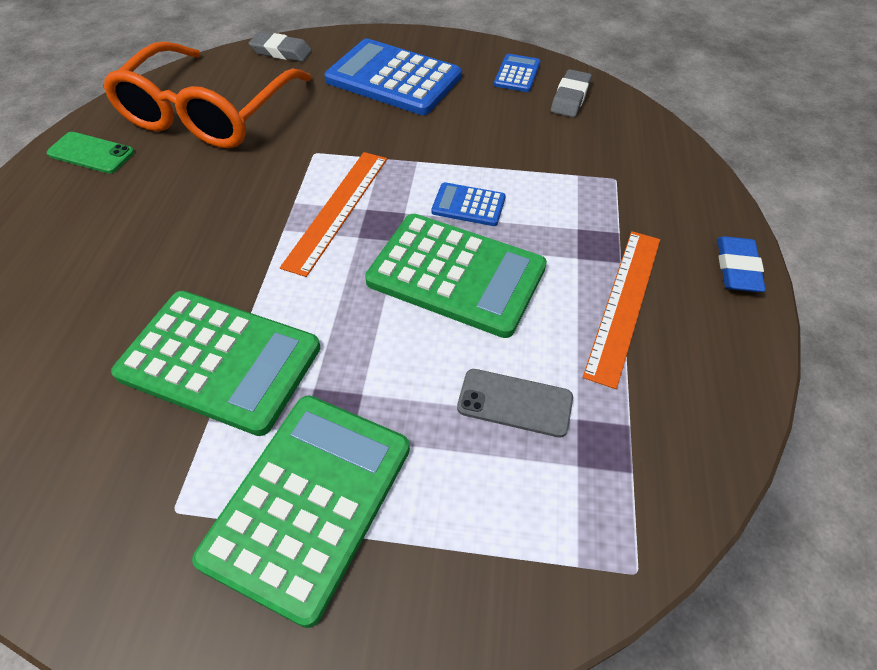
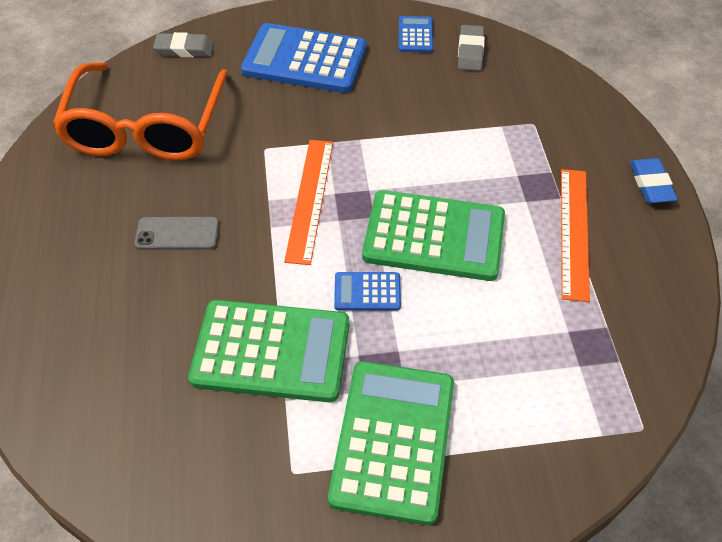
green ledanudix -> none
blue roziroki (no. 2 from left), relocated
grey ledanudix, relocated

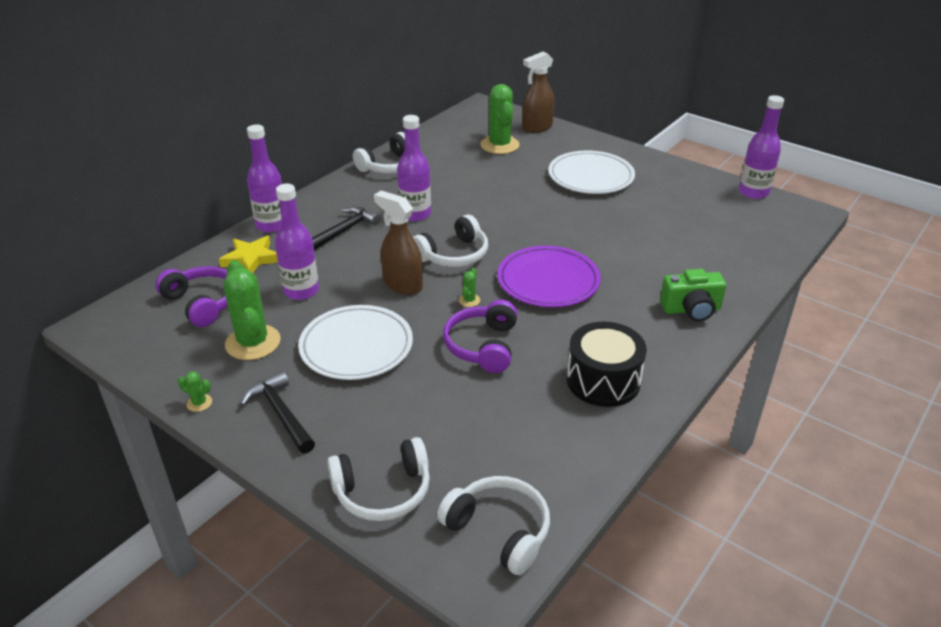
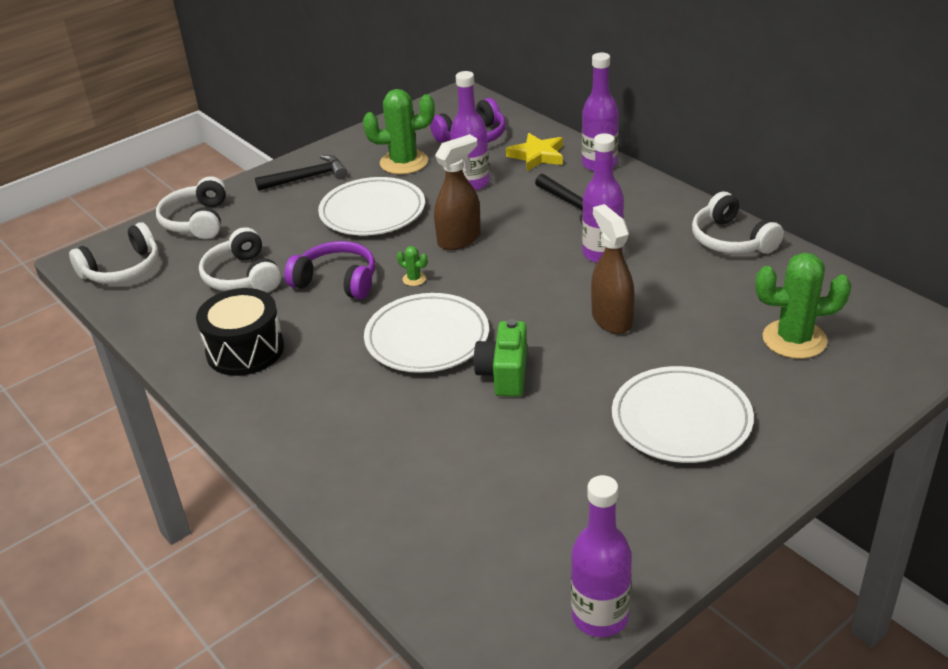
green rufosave (no. 1 from left) -> none
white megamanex (no. 3 from left), relocated
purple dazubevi -> white dazubevi (no. 2 from left)
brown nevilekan (no. 2 from left), relocated
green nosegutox, relocated

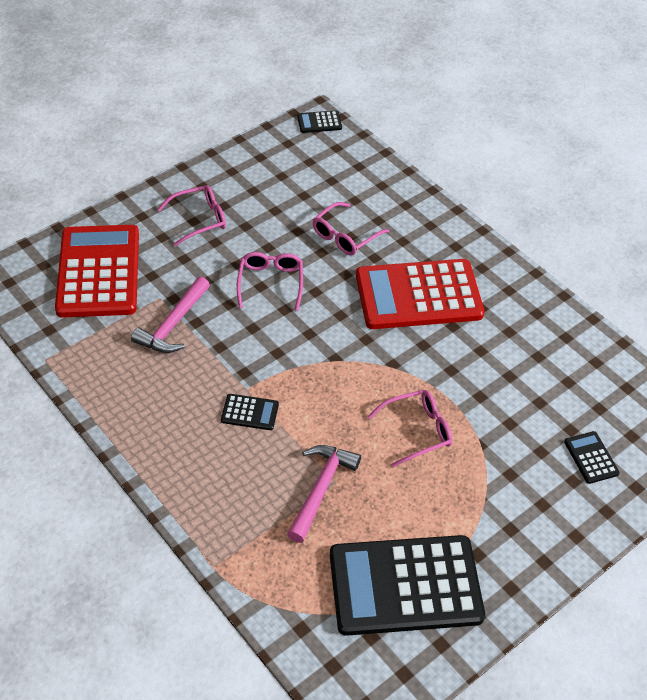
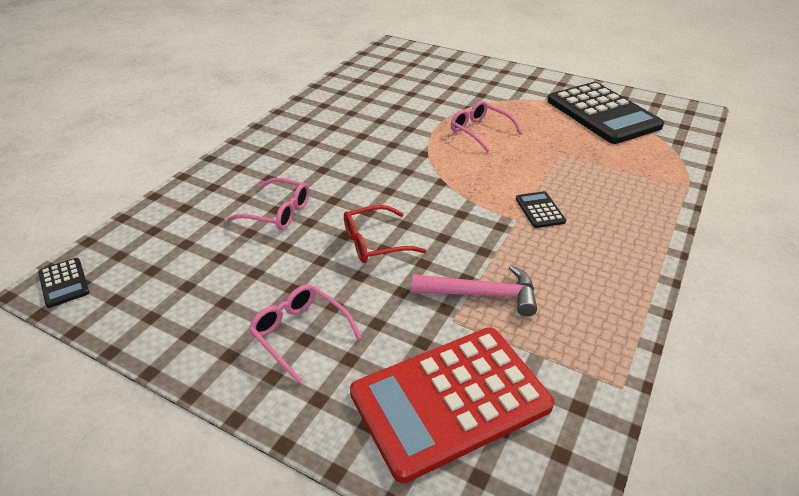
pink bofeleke (no. 2 from left) -> red bofeleke
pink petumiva (no. 2 from left) -> none
red roziroki (no. 2 from left) -> none
black roziroki (no. 4 from left) -> none

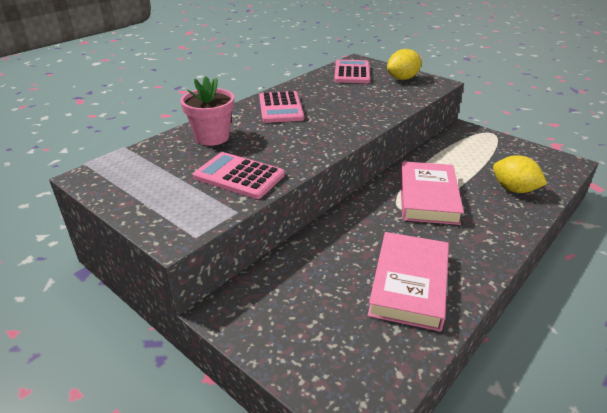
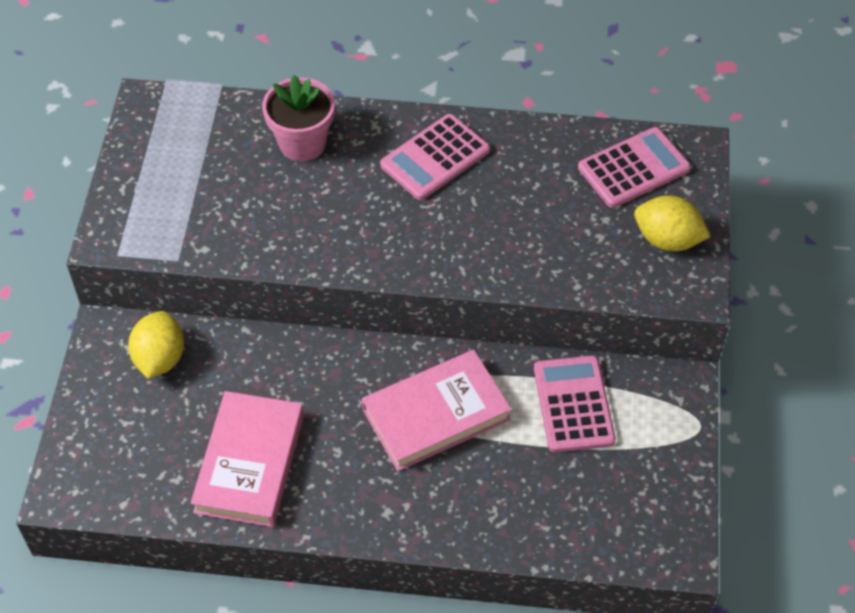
pink roziroki (no. 1 from left in the first image) -> pink roziroki (no. 2 from left), relocated
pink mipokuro (no. 1 from left), 60 degrees counterclockwise
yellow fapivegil (no. 2 from left in the first image) -> yellow fapivegil (no. 1 from left), relocated

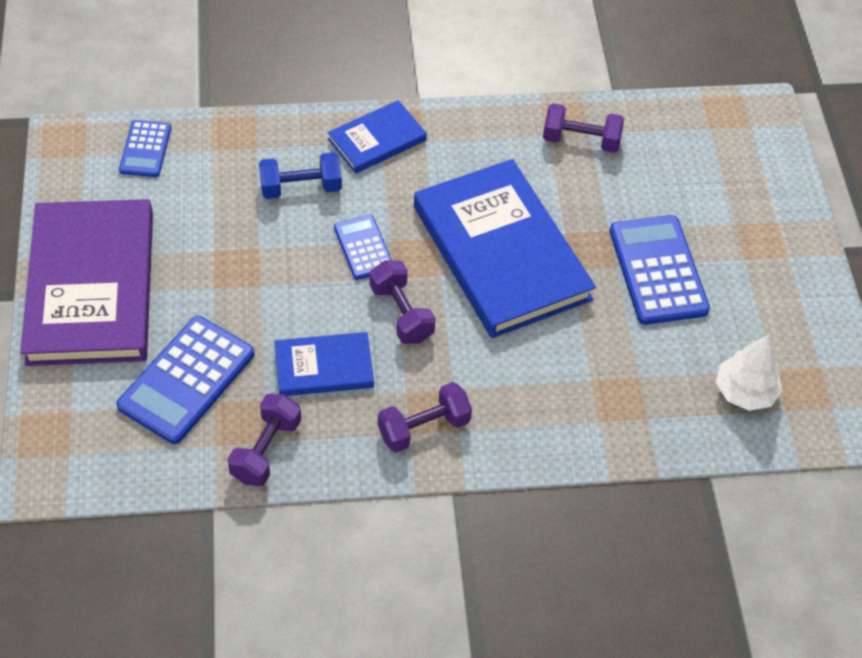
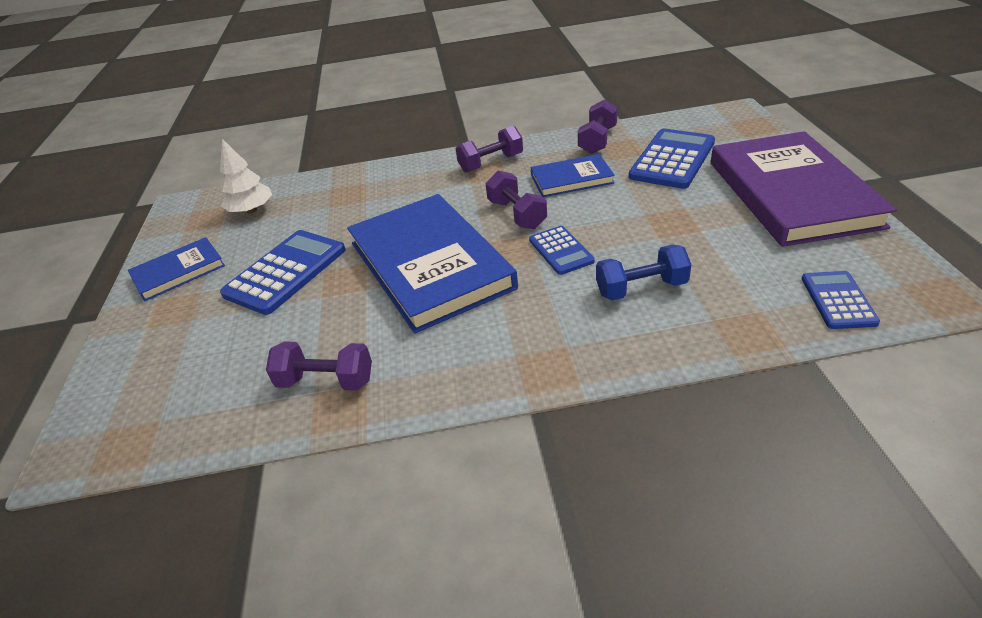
blue mipokuro (no. 2 from left in the first image) -> blue mipokuro (no. 1 from left), relocated
blue roziroki (no. 4 from left in the first image) -> blue roziroki (no. 1 from left), 135 degrees counterclockwise

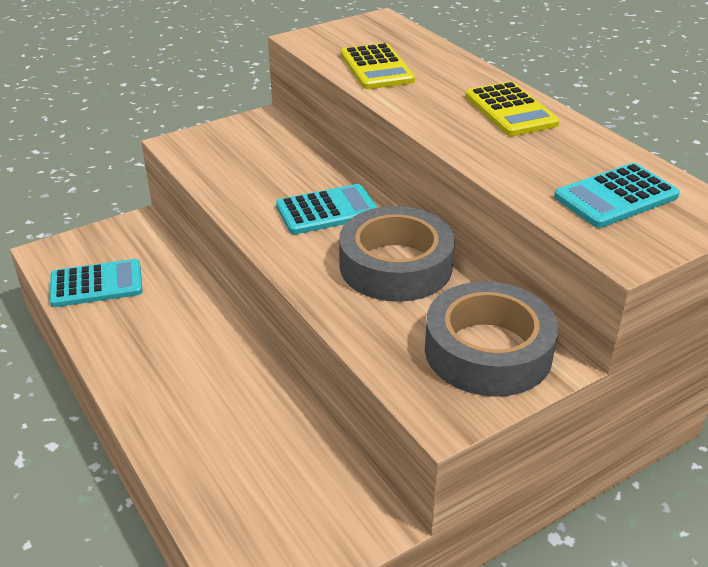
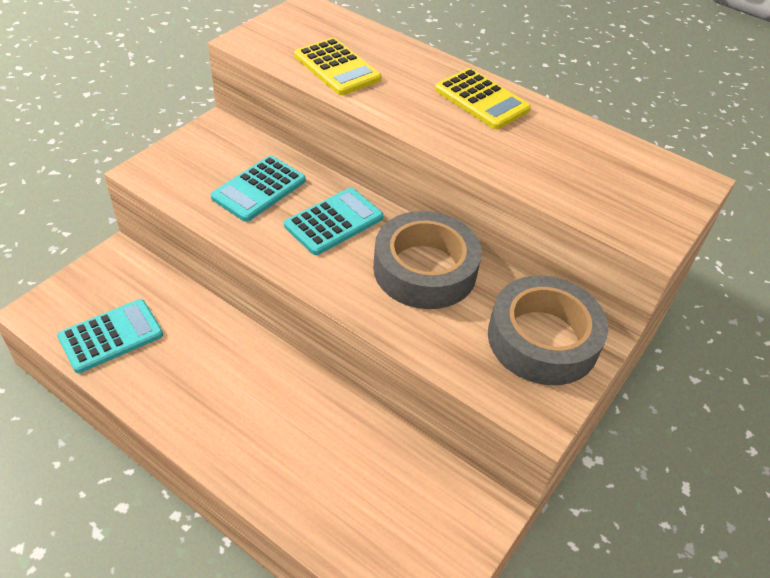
turquoise roziroki (no. 3 from left in the first image) -> turquoise roziroki (no. 2 from left), relocated

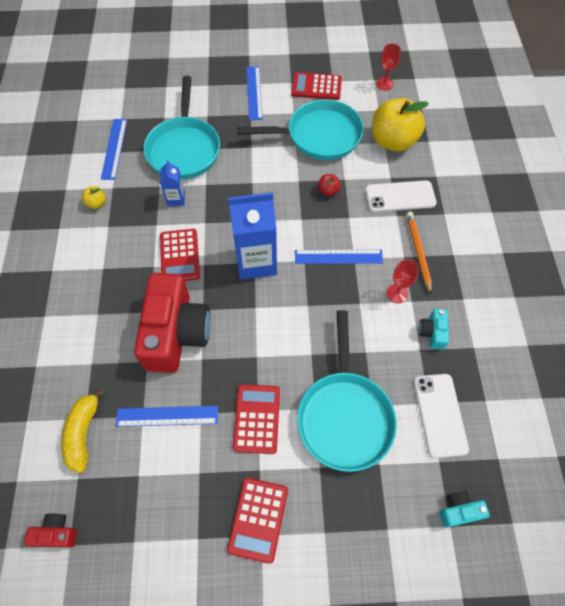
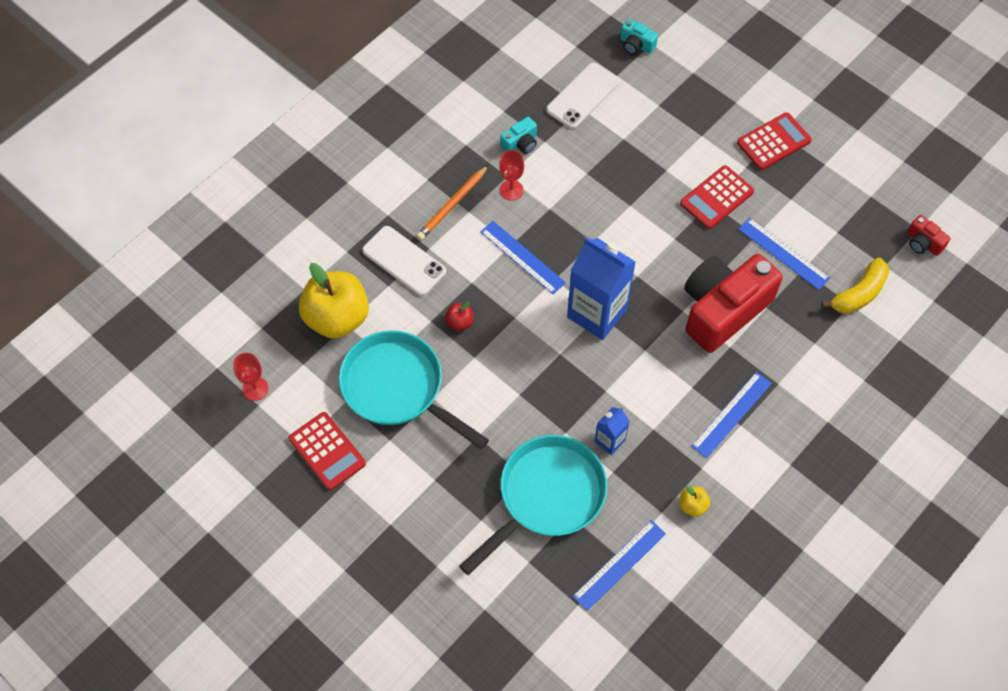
red roziroki (no. 1 from left) -> none
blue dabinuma (no. 3 from left), relocated
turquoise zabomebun (no. 3 from left) -> none

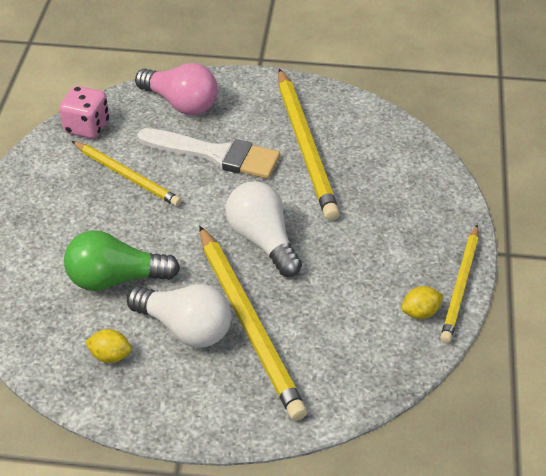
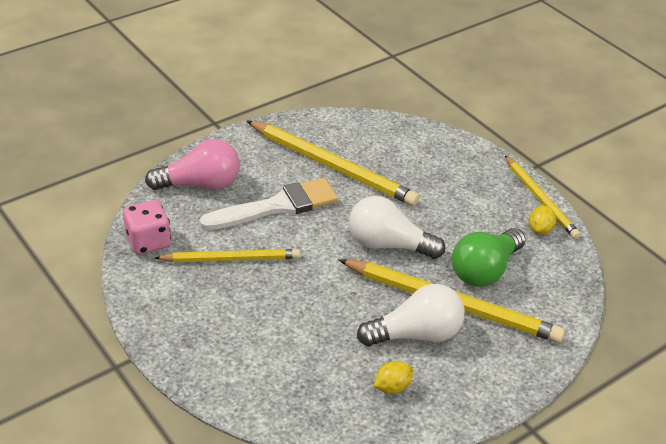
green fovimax, relocated

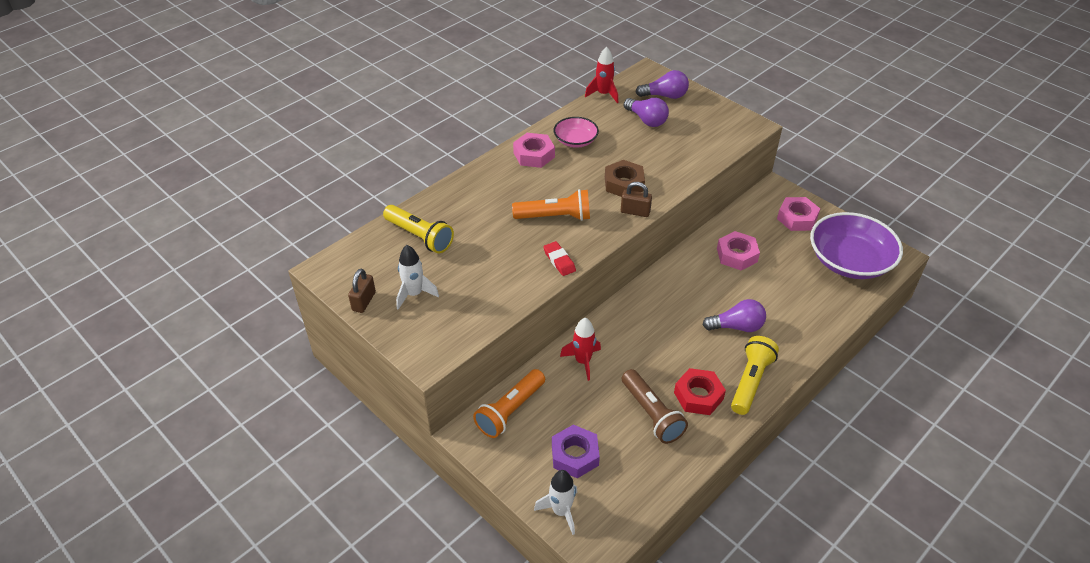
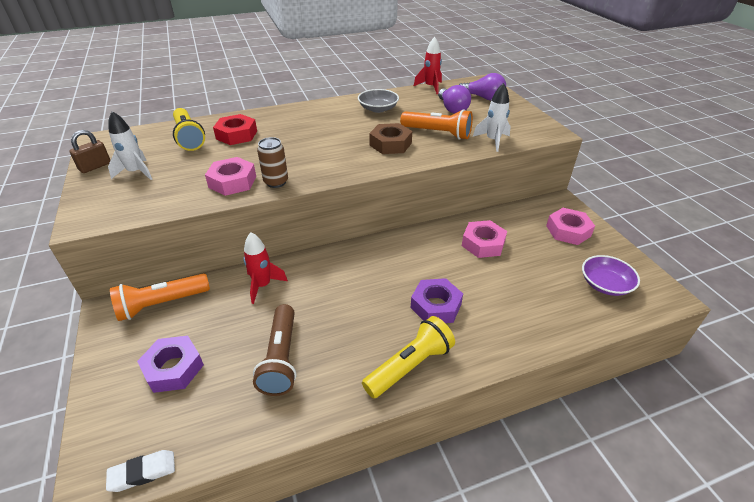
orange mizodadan (no. 2 from left), relocated
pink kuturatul (no. 1 from left), relocated
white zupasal (no. 2 from left), relocated
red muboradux -> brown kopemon
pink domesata -> grey domesata
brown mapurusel (no. 2 from left) -> none
red kuturatul, relocated
purple fovimax (no. 3 from left) -> purple kuturatul (no. 2 from left)
purple domesata, x0.53
none -> white muboradux

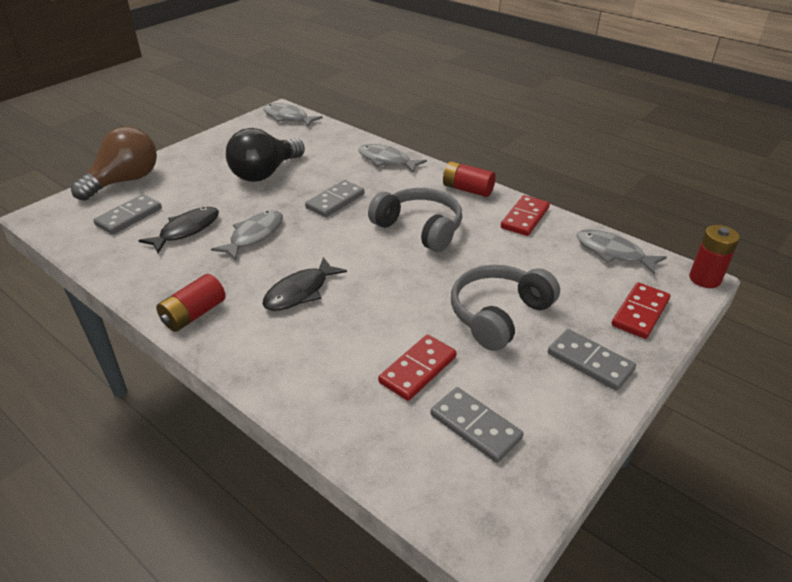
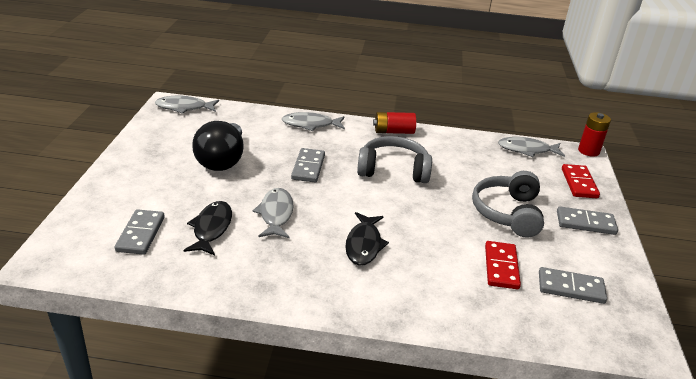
brown fovimax -> none
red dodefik (no. 1 from left) -> none
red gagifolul (no. 2 from left) -> none

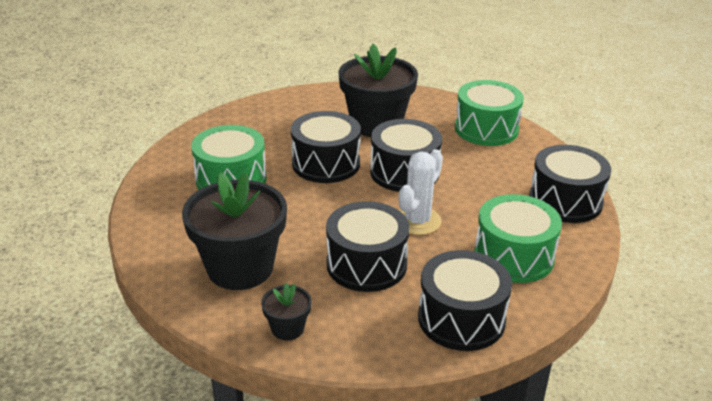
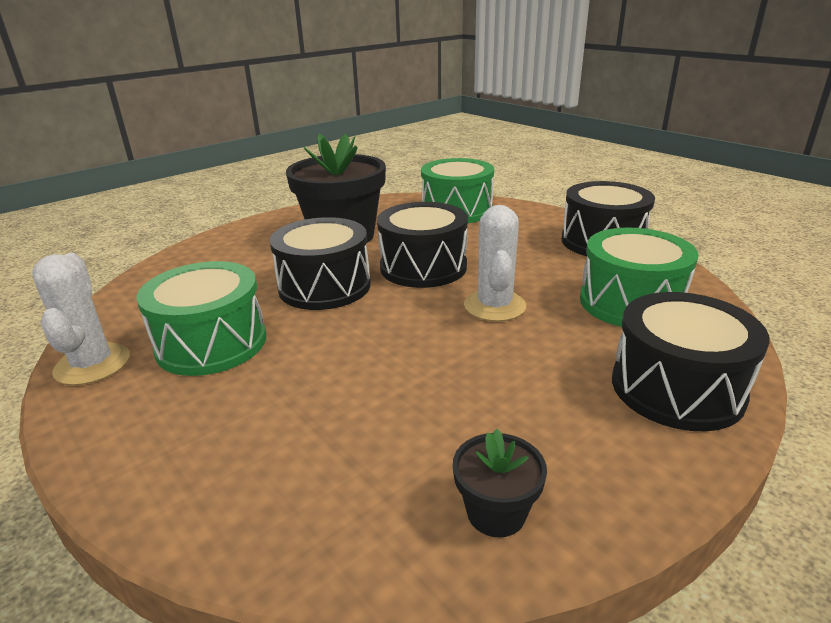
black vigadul (no. 1 from left) -> none
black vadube (no. 2 from left) -> none
none -> white rufosave (no. 1 from left)

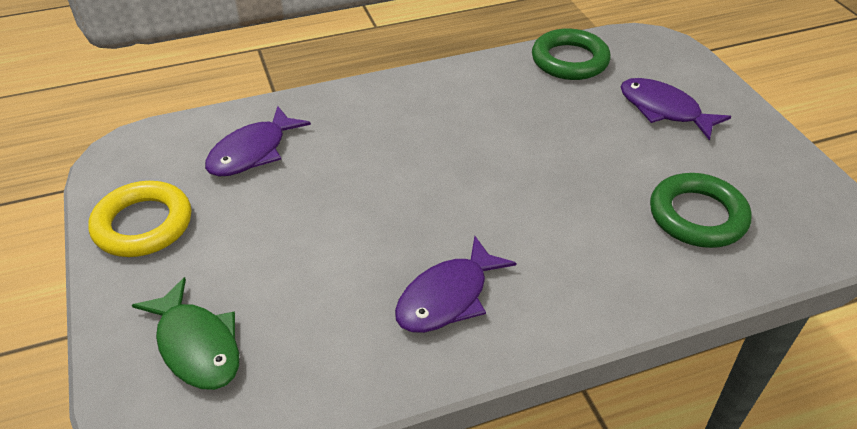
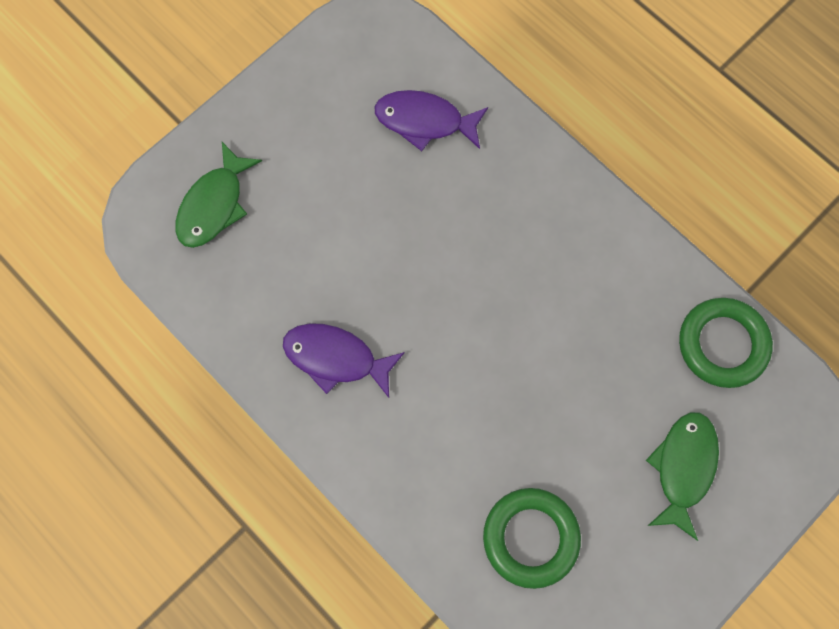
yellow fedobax -> none
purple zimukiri (no. 3 from left) -> green zimukiri (no. 2 from left)

